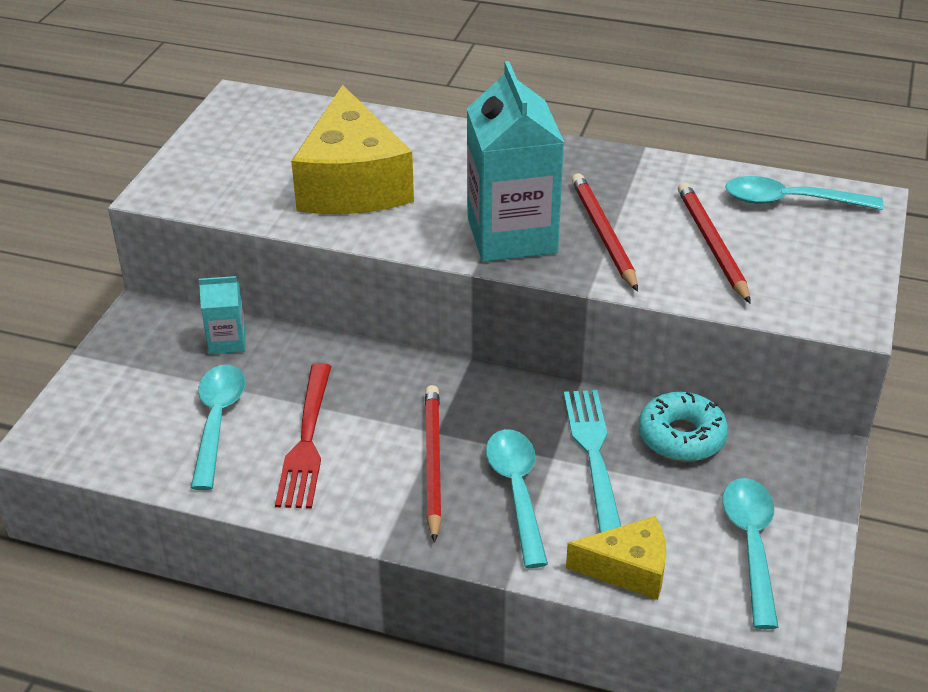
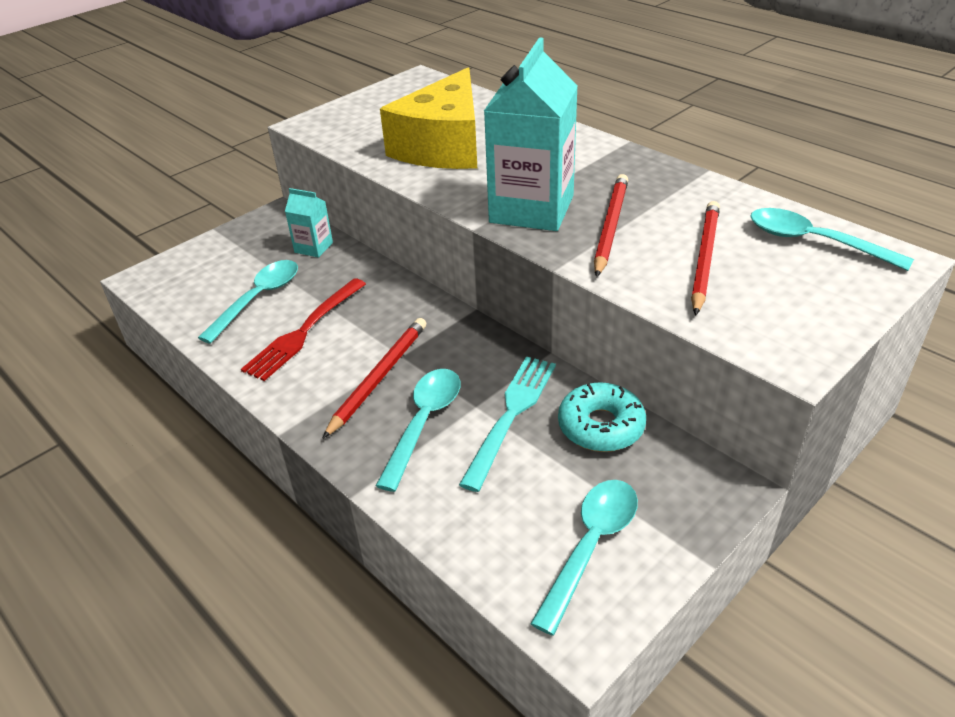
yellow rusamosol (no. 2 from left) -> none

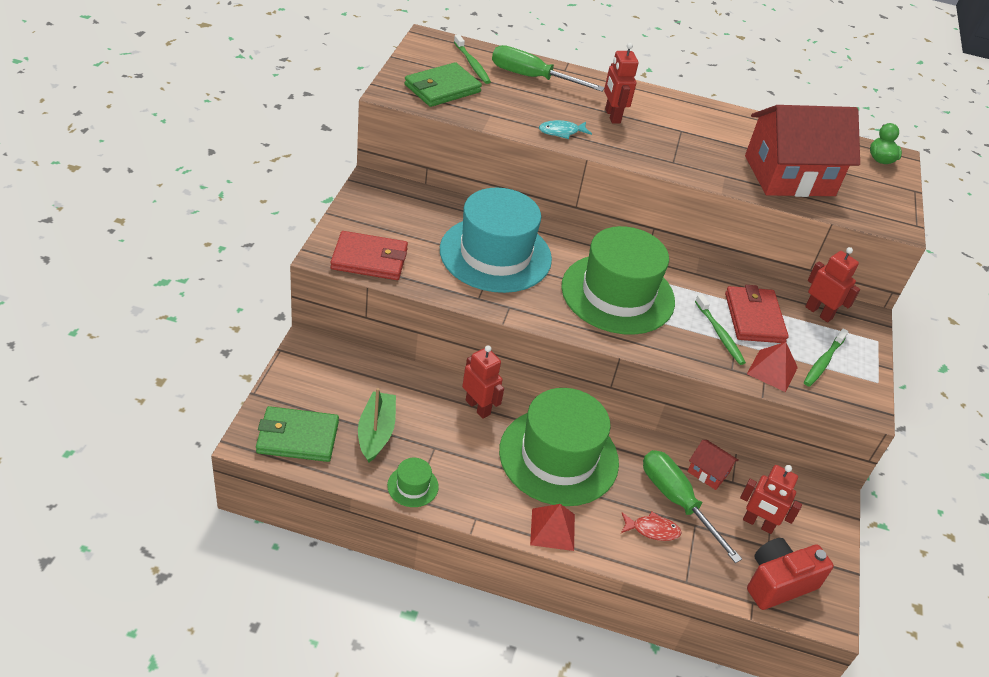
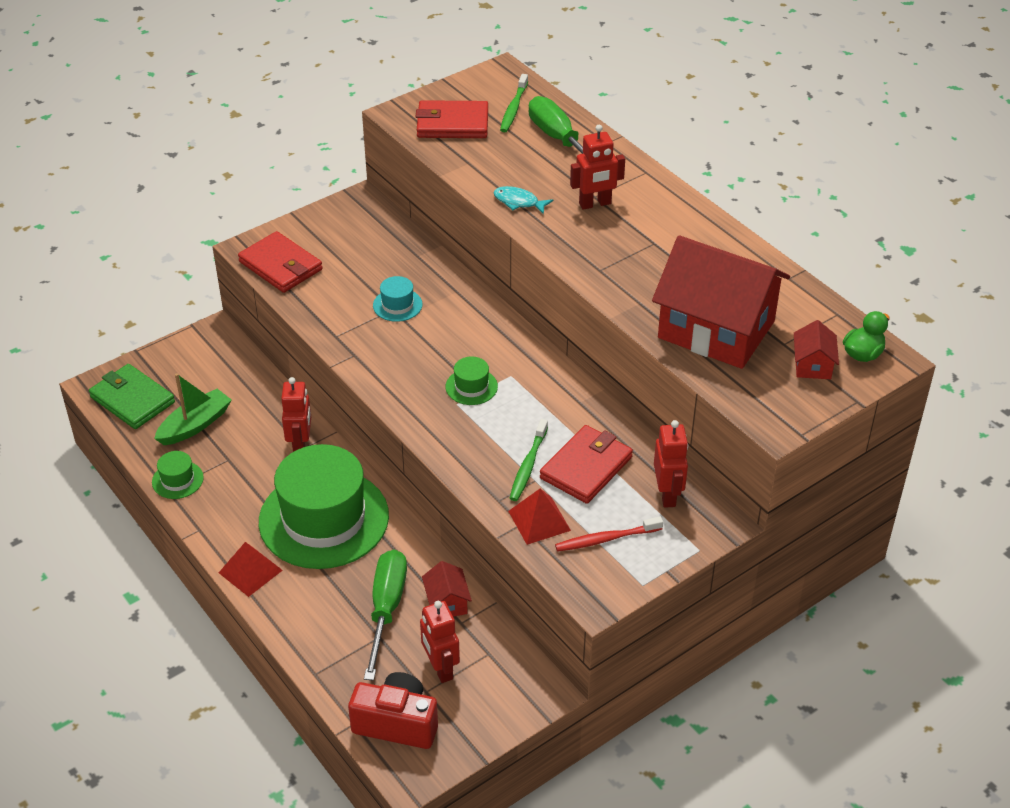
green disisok (no. 2 from left) -> red disisok (no. 2 from left)
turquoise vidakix, x0.40
green vidakix (no. 3 from left), x0.40
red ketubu (no. 2 from left in the first image) -> red ketubu (no. 3 from left), 135 degrees counterclockwise
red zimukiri -> none
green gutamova (no. 3 from left) -> red gutamova
none -> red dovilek (no. 3 from left)

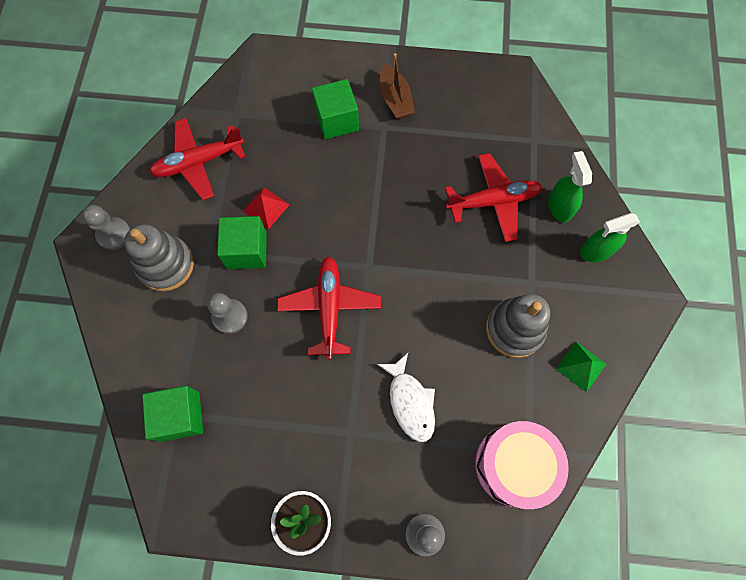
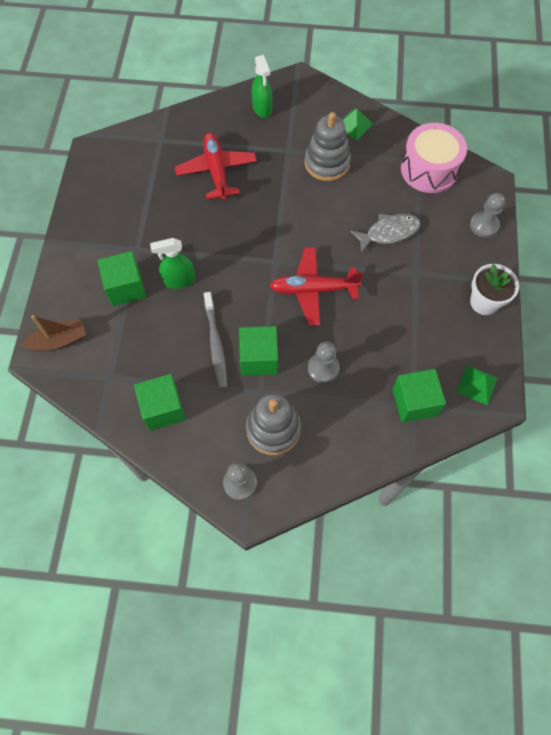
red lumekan (no. 1 from left) -> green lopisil (no. 2 from left)
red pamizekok -> grey gutamova
white zimukiri -> grey zimukiri
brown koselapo, relocated
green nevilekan (no. 1 from left), relocated
none -> green pamizekok (no. 2 from left)

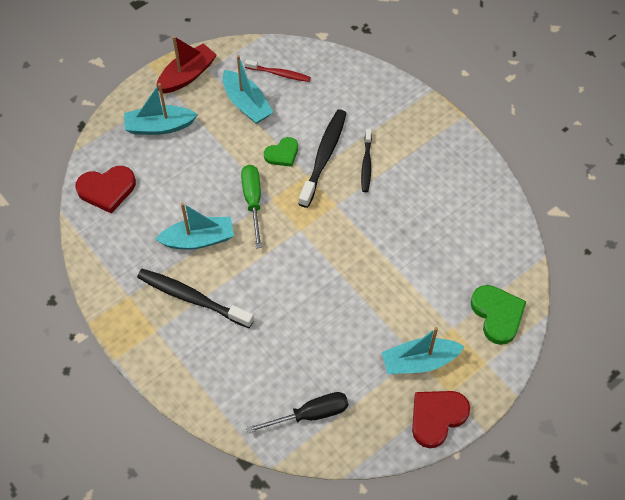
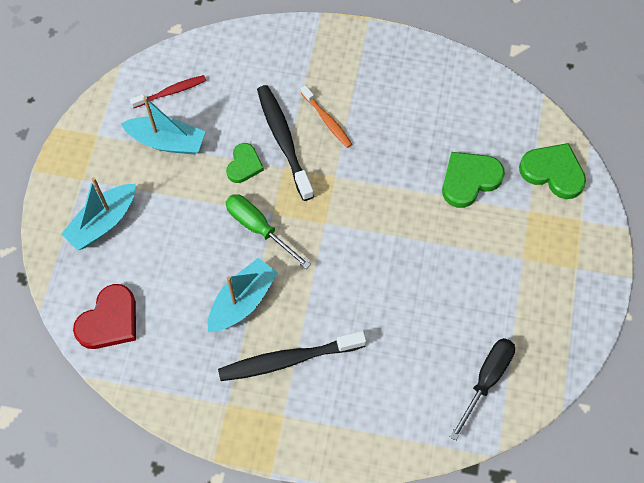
red koselapo -> none
black gutamova (no. 3 from left) -> orange gutamova
turquoise koselapo (no. 4 from left) -> none
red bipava (no. 2 from left) -> none
none -> green bipava (no. 2 from left)

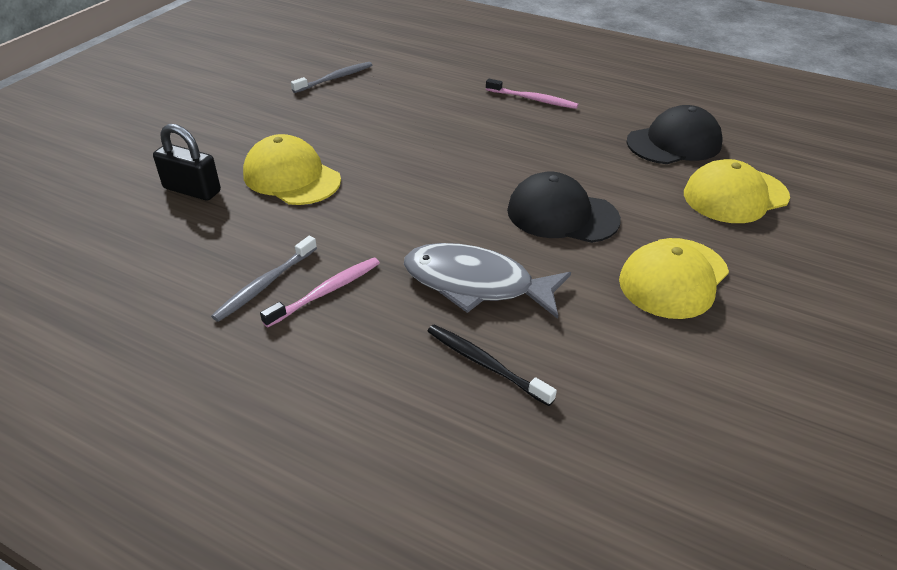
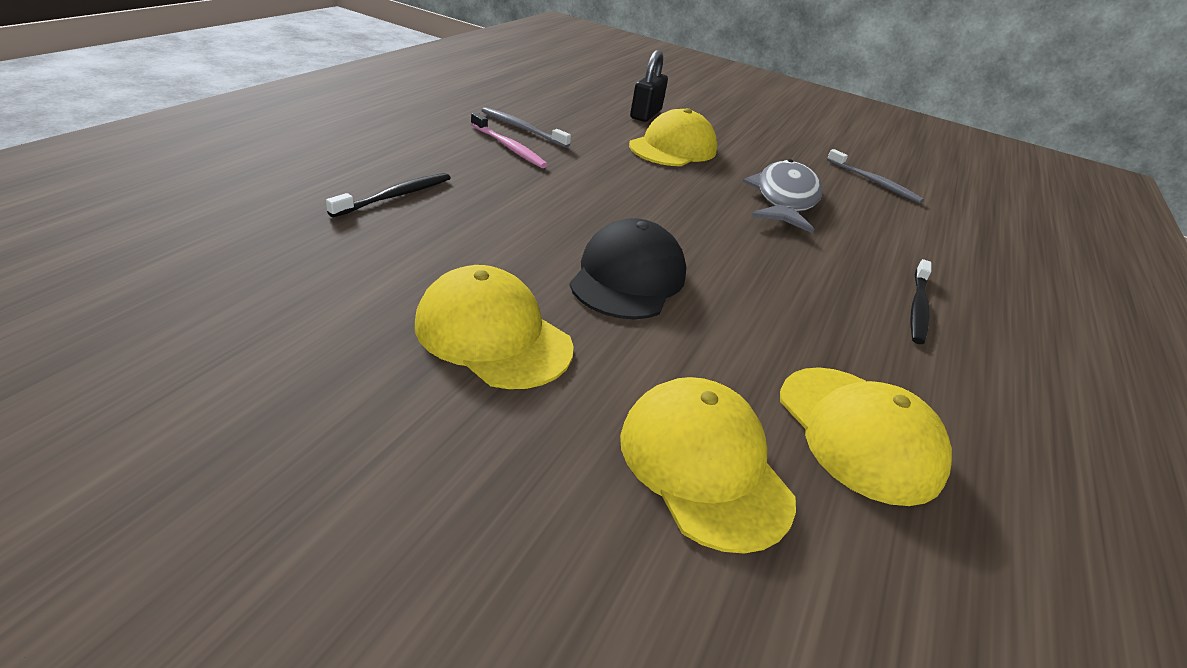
grey zimukiri, relocated
pink gutamova (no. 2 from left) -> black gutamova (no. 2 from left)
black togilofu (no. 2 from left) -> yellow togilofu (no. 4 from left)

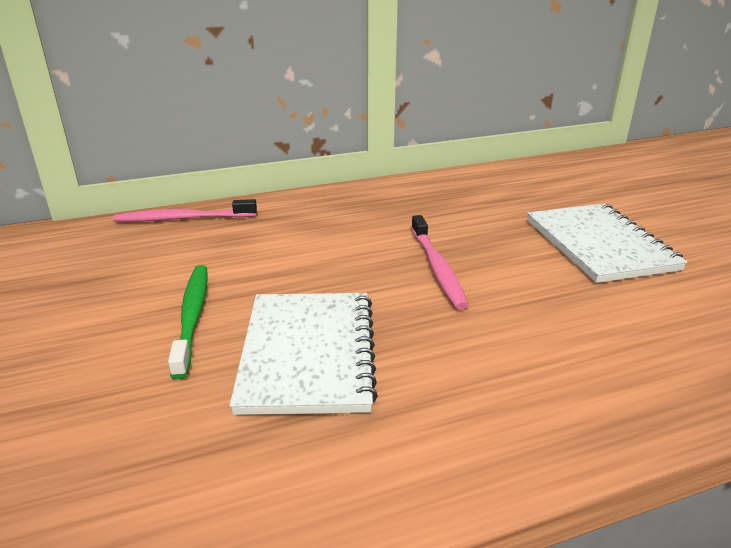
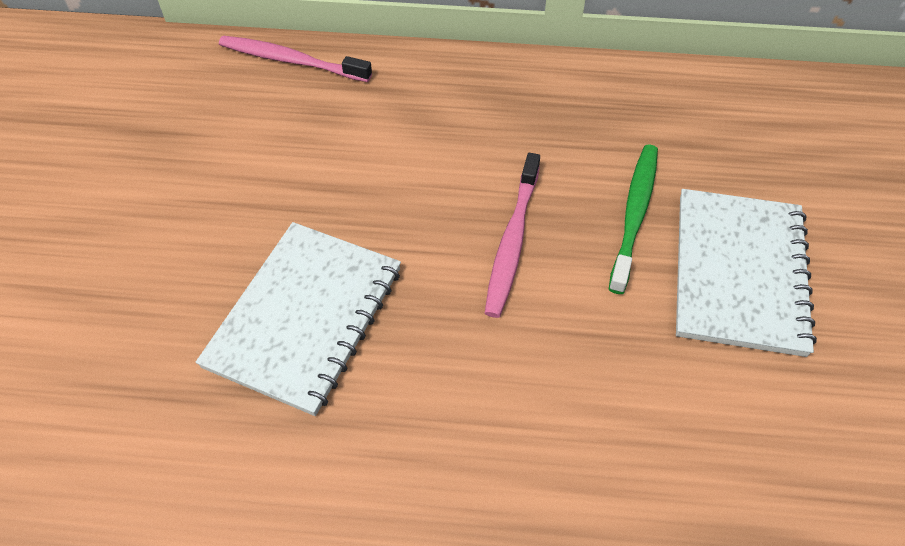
green gutamova, relocated

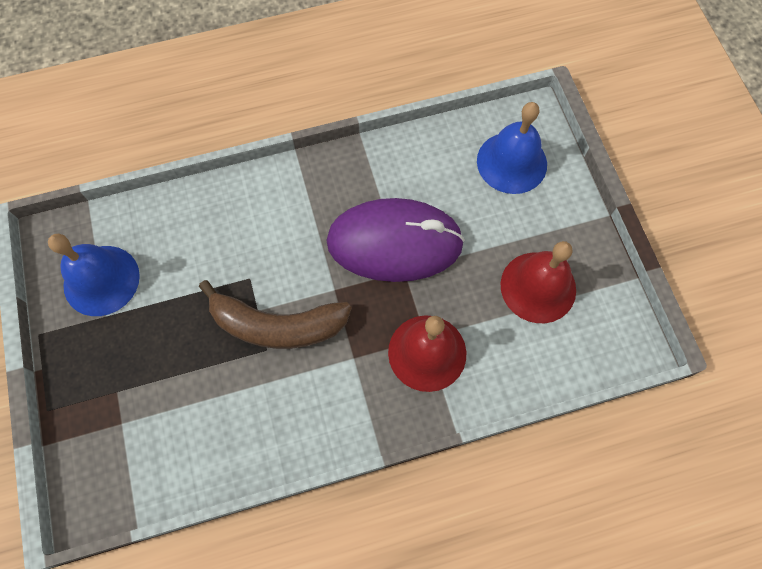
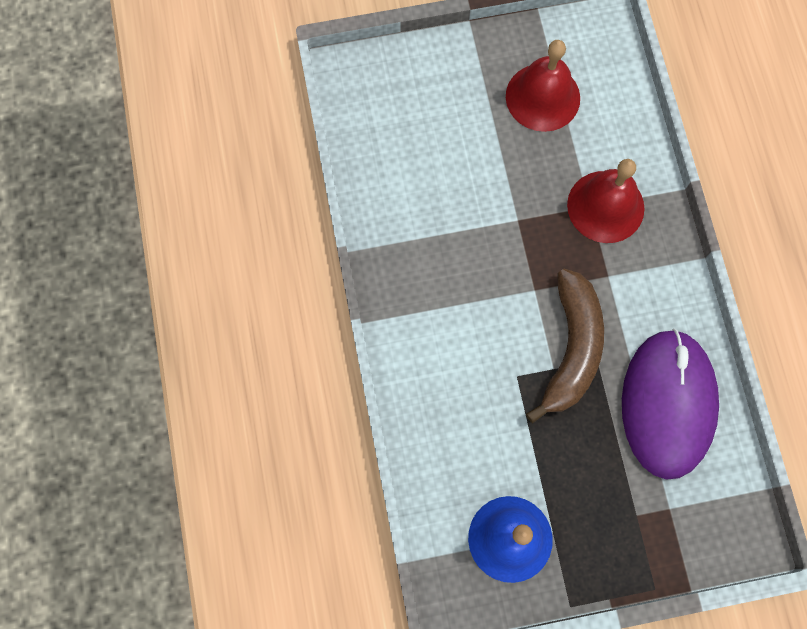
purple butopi, relocated
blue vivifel (no. 2 from left) -> none

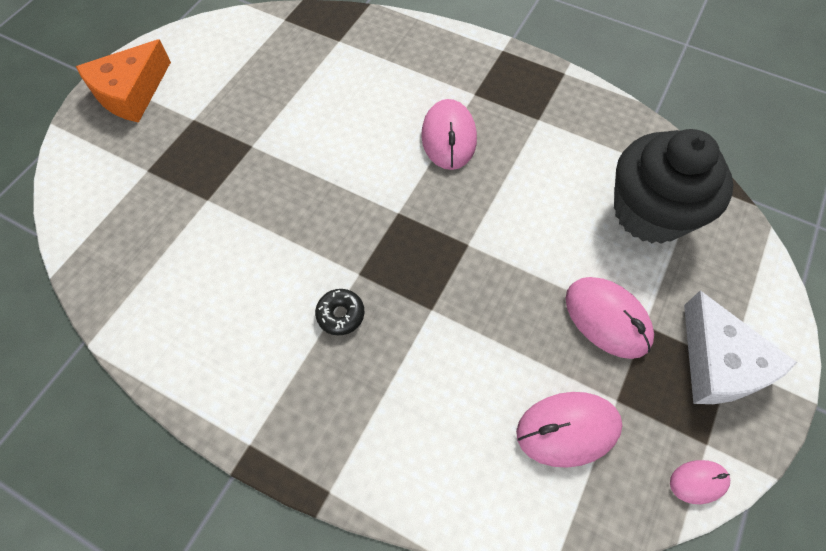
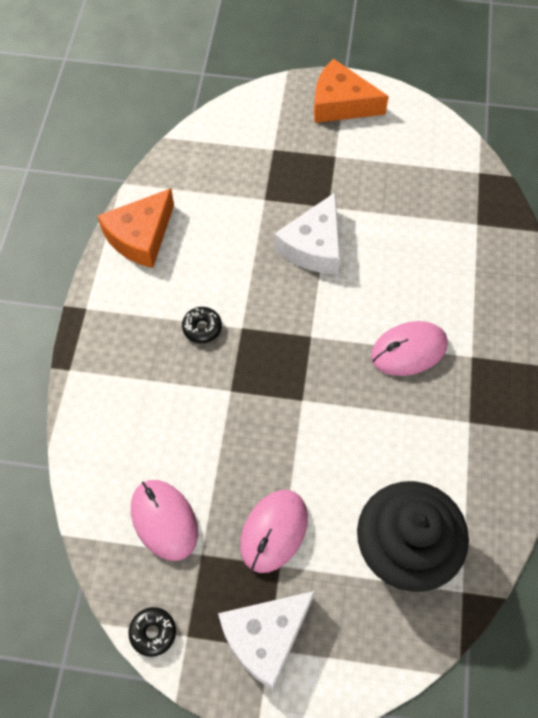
pink butopi (no. 4 from left) -> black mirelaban (no. 1 from left)
none -> orange rusamosol (no. 1 from left)
none -> white rusamosol (no. 2 from left)

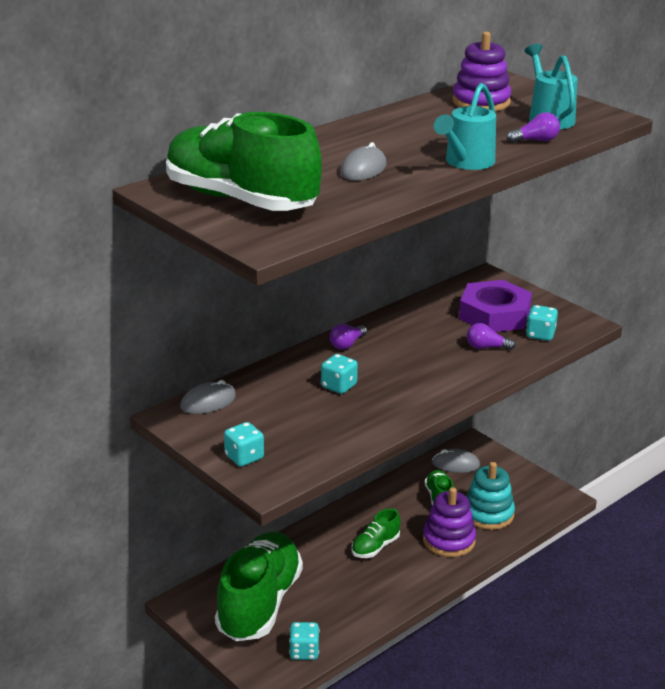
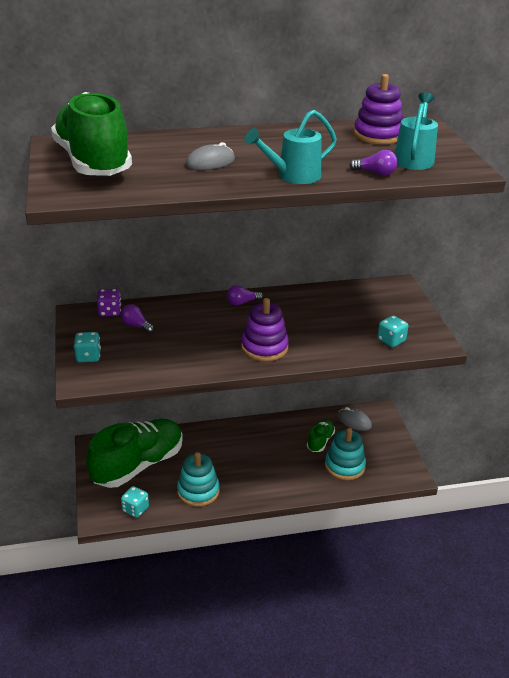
grey butopi (no. 1 from left) -> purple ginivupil
turquoise ginivupil (no. 3 from left) -> none
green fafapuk (no. 3 from left) -> none
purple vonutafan (no. 1 from left), relocated
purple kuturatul -> none
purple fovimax (no. 2 from left in the first image) -> purple fovimax (no. 1 from left), relocated
none -> turquoise vonutafan (no. 1 from left)

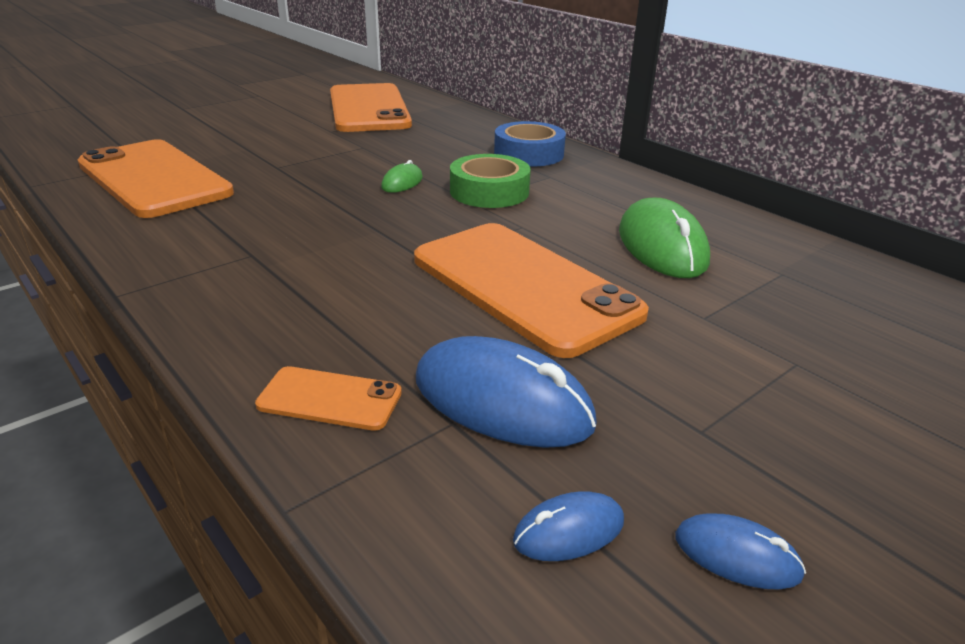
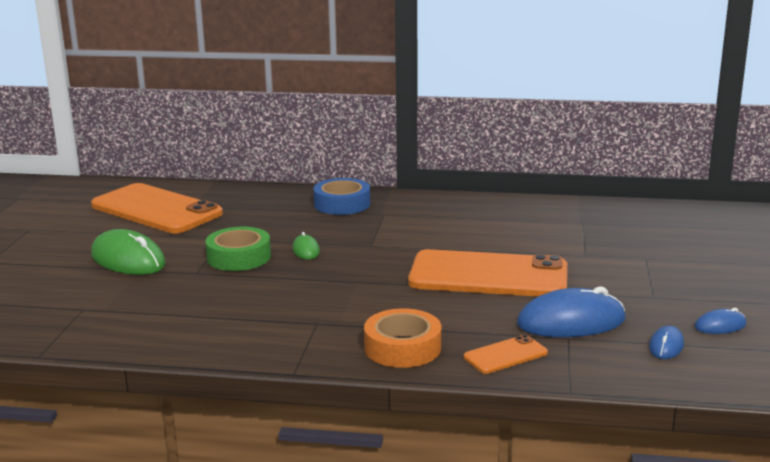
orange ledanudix (no. 1 from left) -> none
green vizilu, relocated
green butopi (no. 2 from left in the first image) -> green butopi (no. 1 from left), relocated
none -> orange vizilu

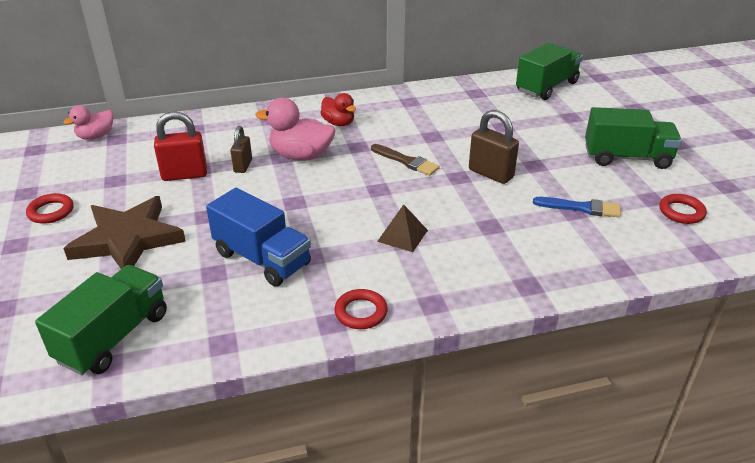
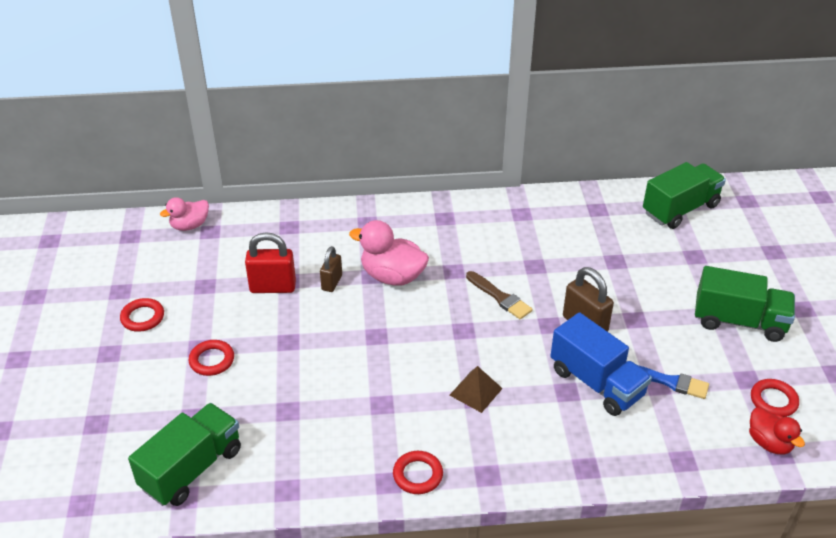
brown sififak -> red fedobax (no. 2 from left)
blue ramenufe, relocated
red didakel, relocated

